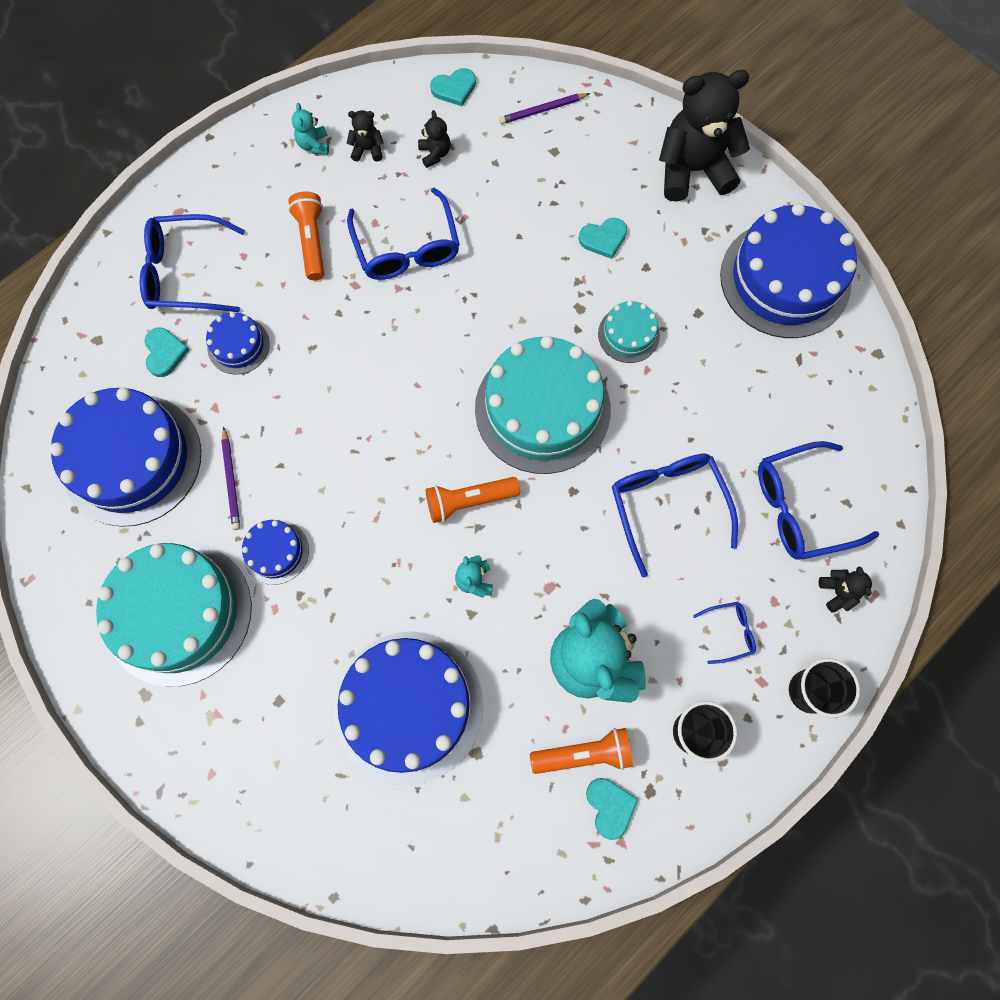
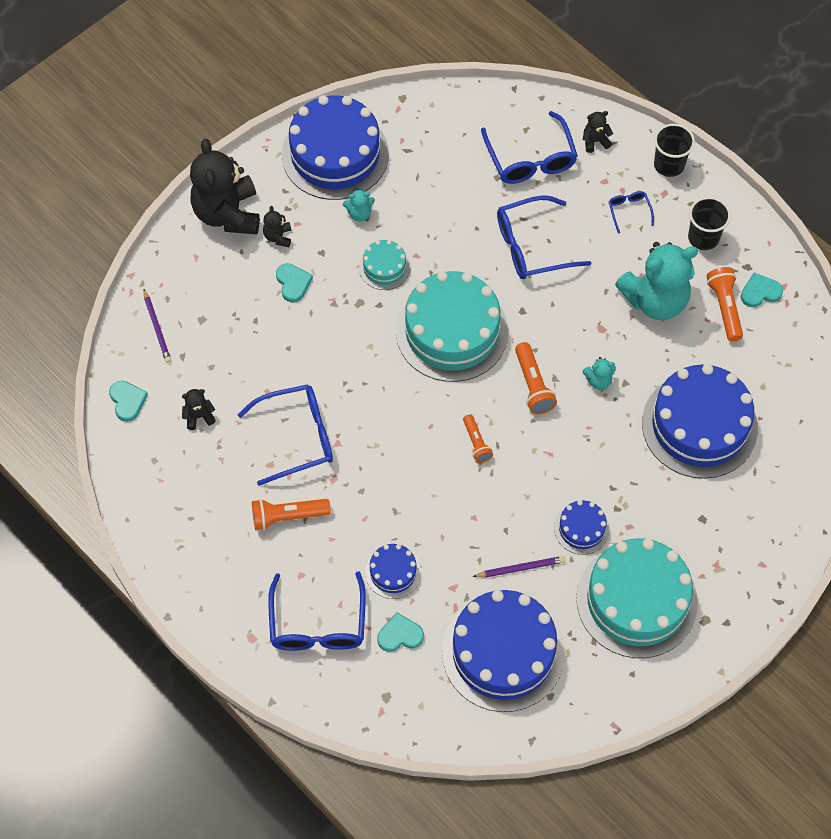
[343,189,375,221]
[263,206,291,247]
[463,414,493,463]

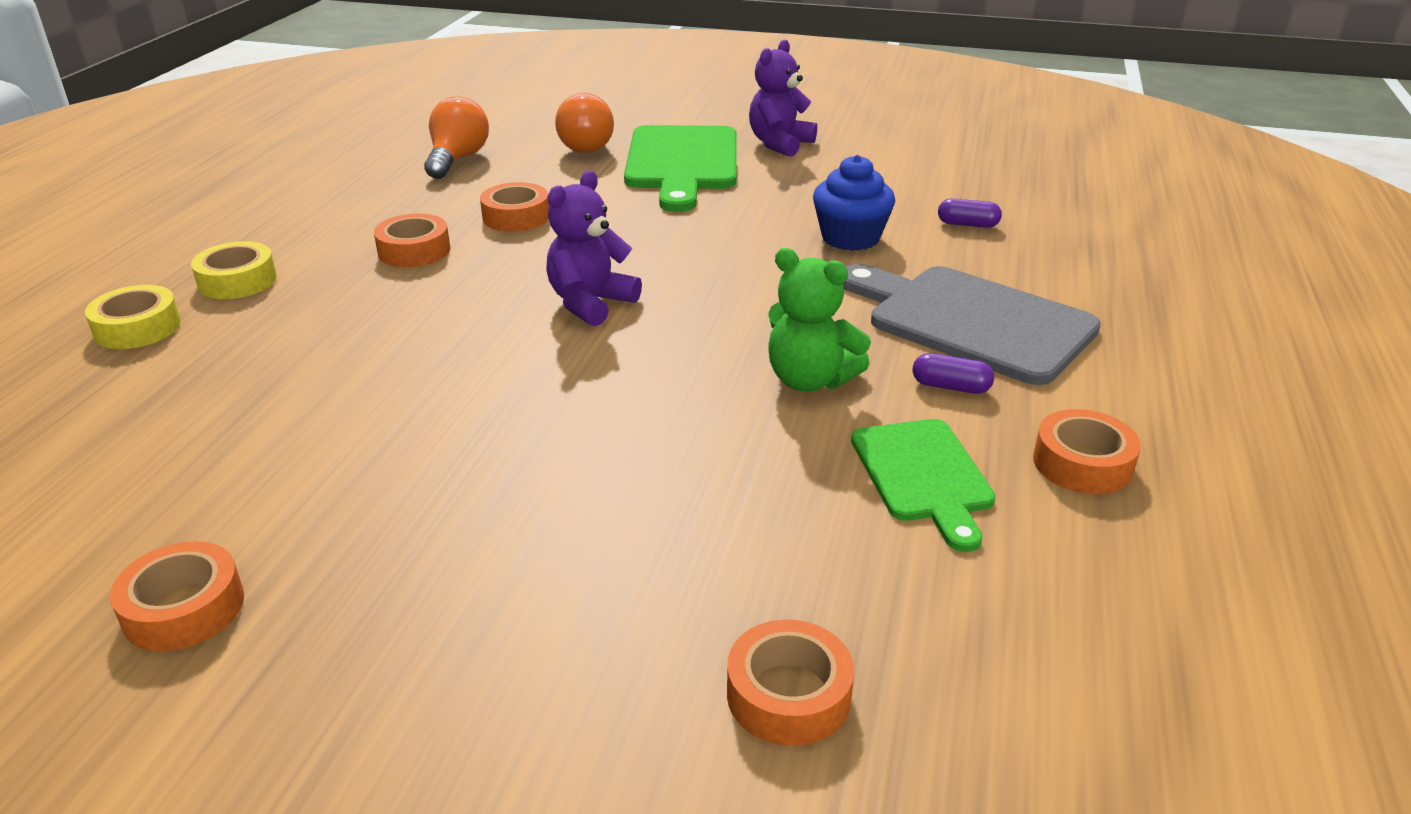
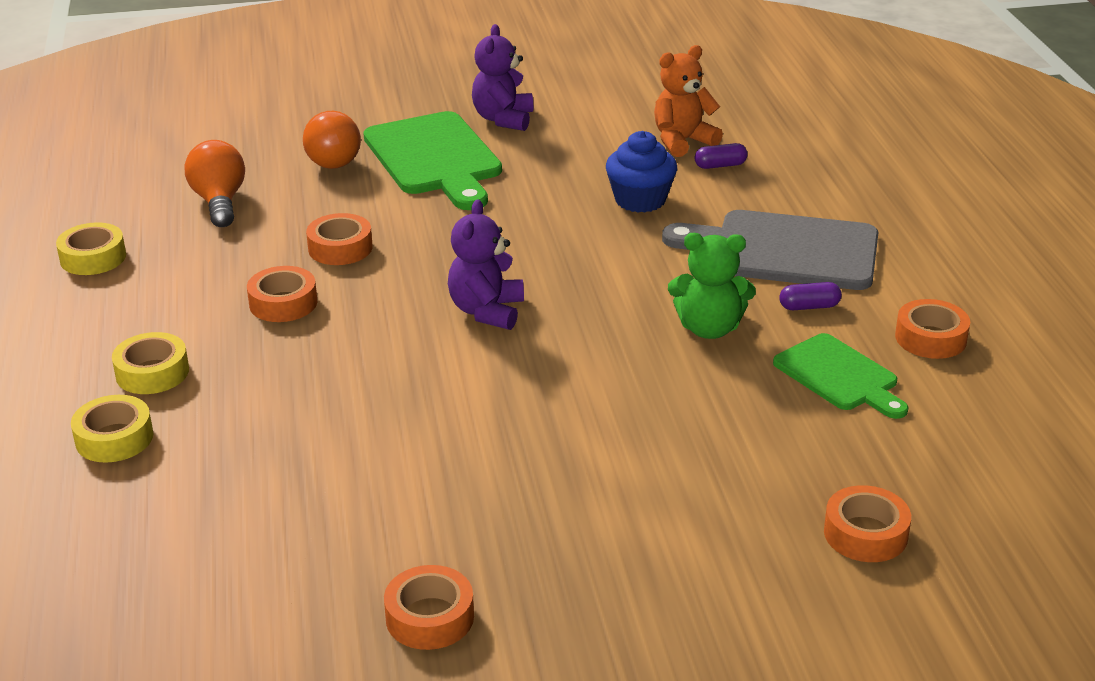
[654,45,723,157]
[56,222,126,275]

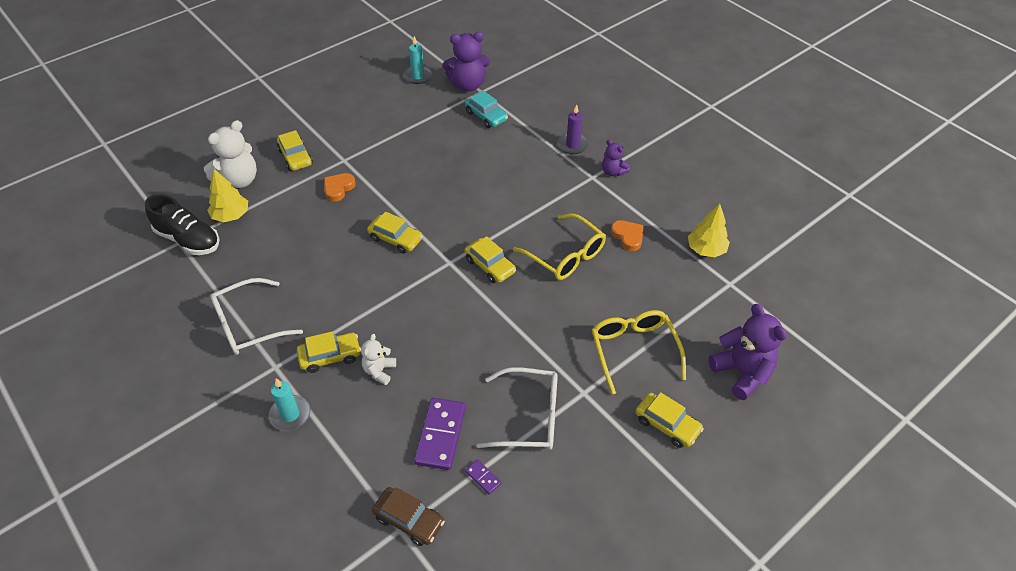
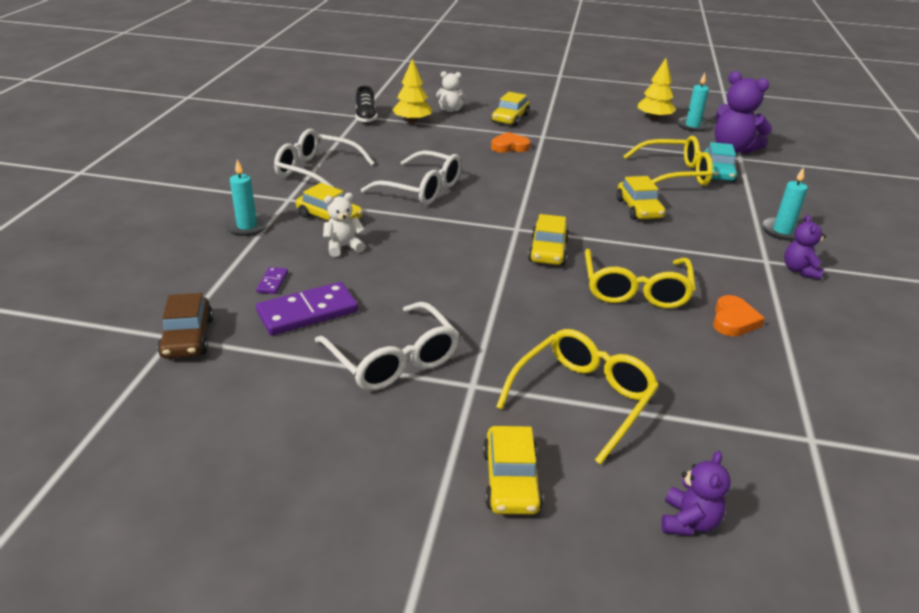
[762,167,808,241]
[436,71,466,112]
[355,86,377,123]
[638,58,676,120]
[617,176,665,220]
[661,451,731,536]
[256,267,288,294]
[623,136,713,186]
[361,150,462,205]

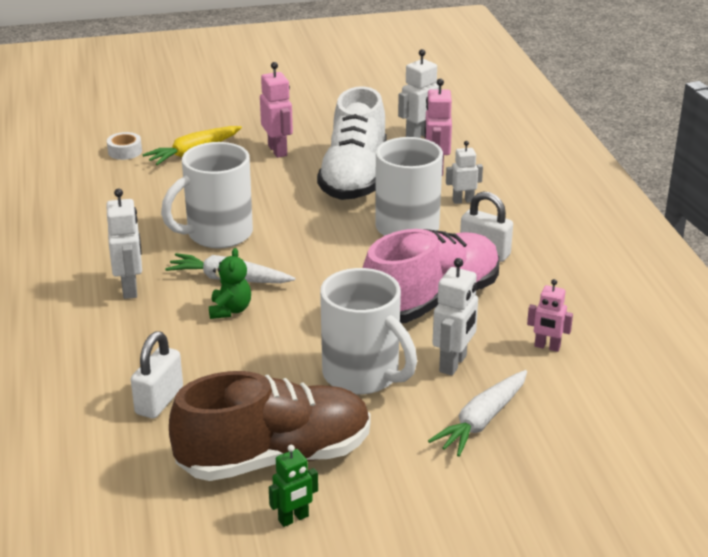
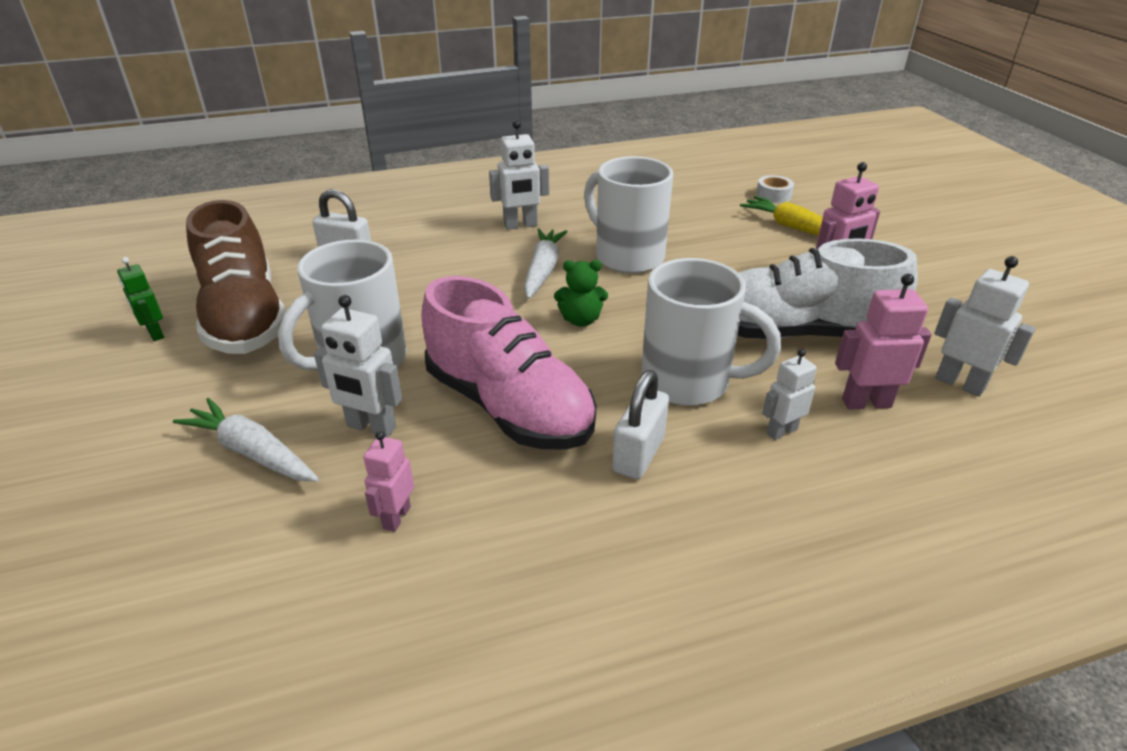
[762,349,817,440]
[554,260,608,326]

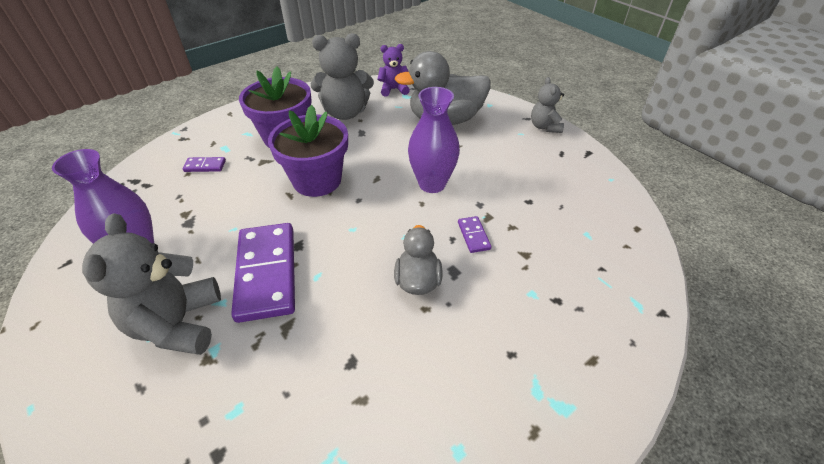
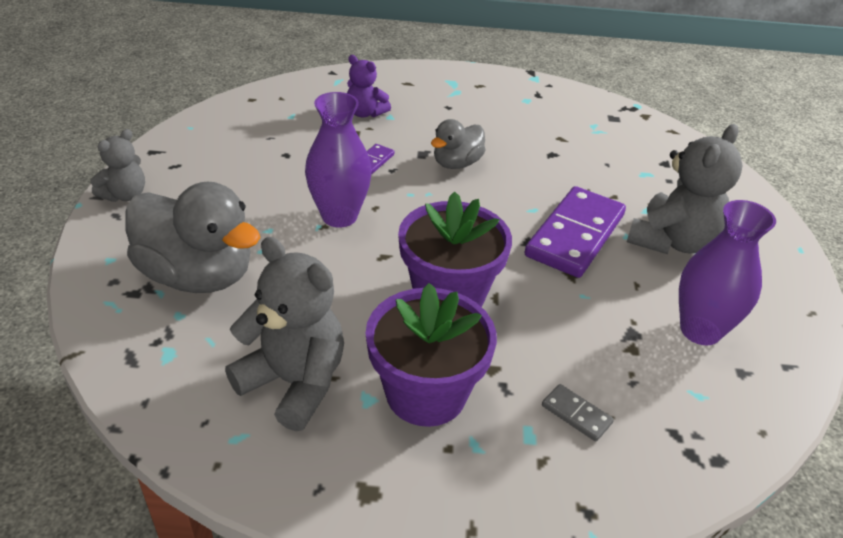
[347,55,391,118]
[542,384,614,442]

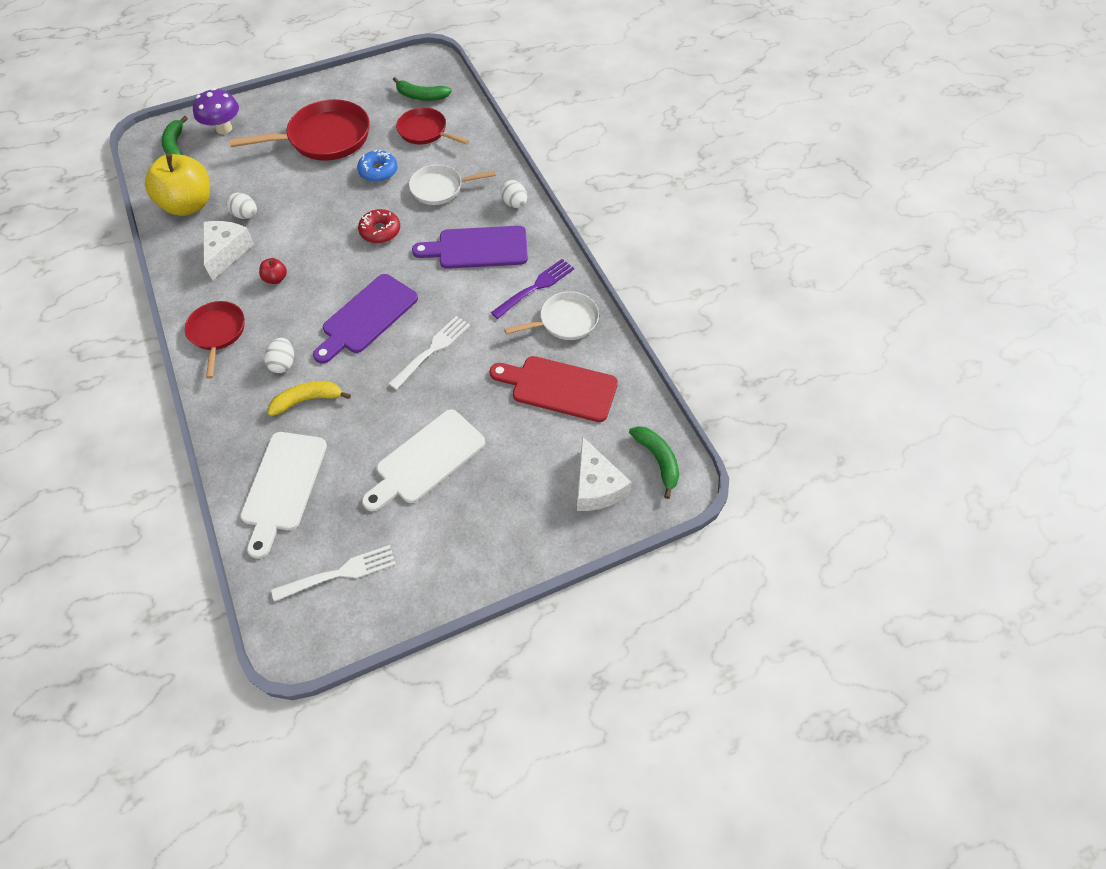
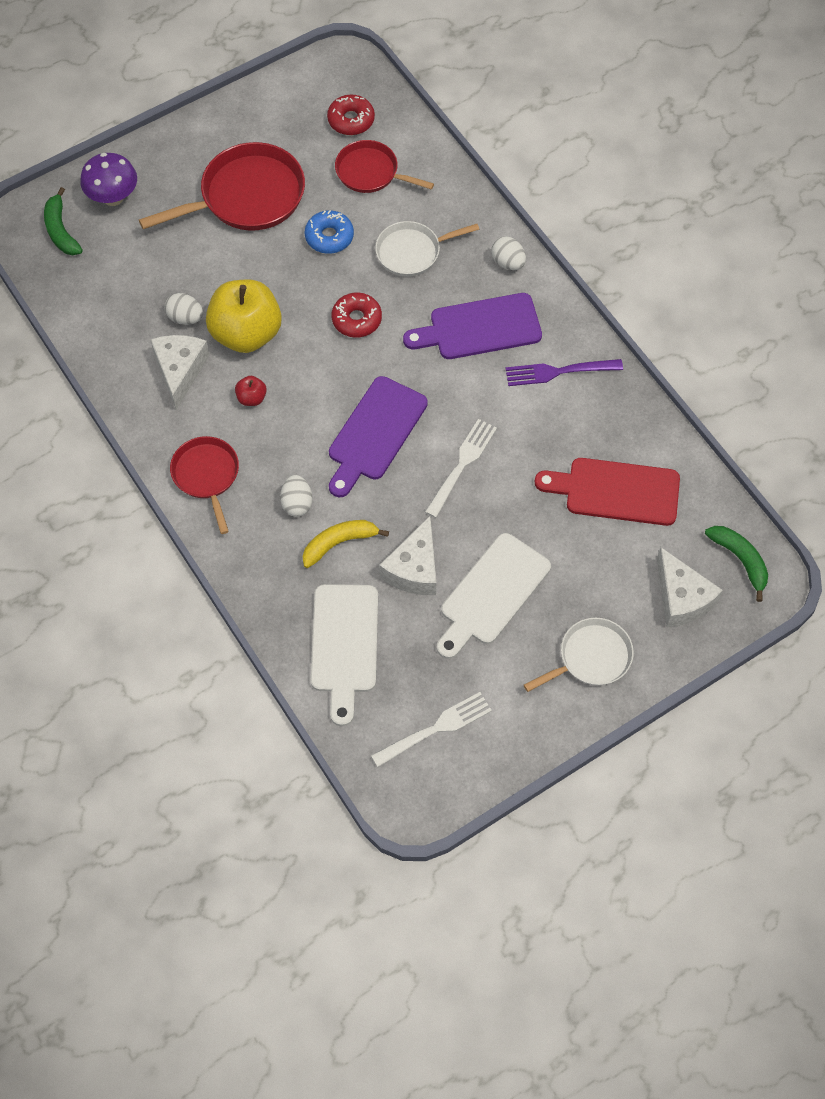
[327,95,375,135]
[206,279,282,353]
[505,359,623,386]
[524,618,634,692]
[379,516,436,595]

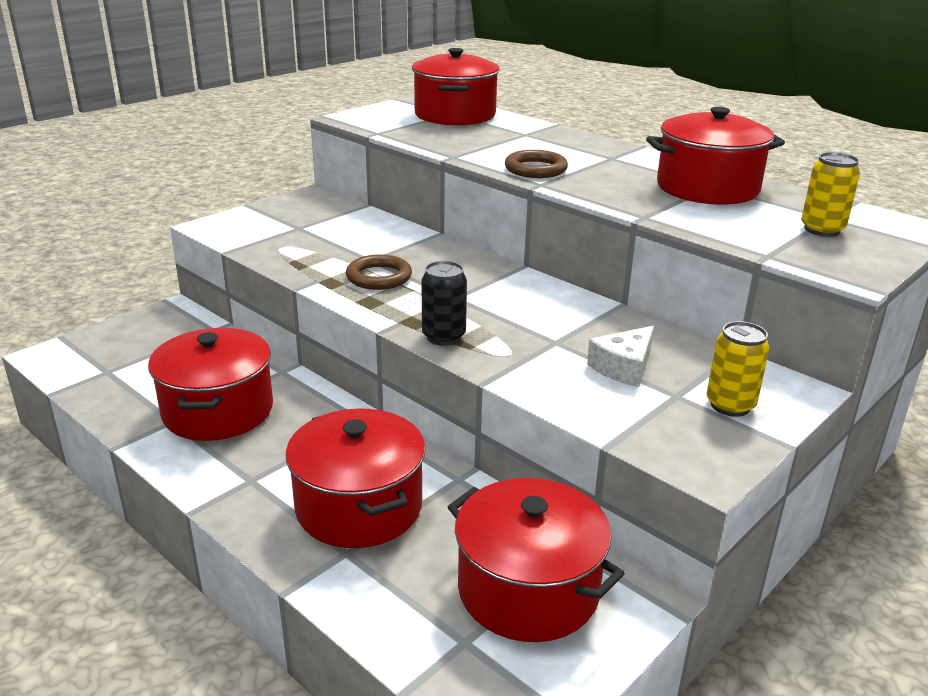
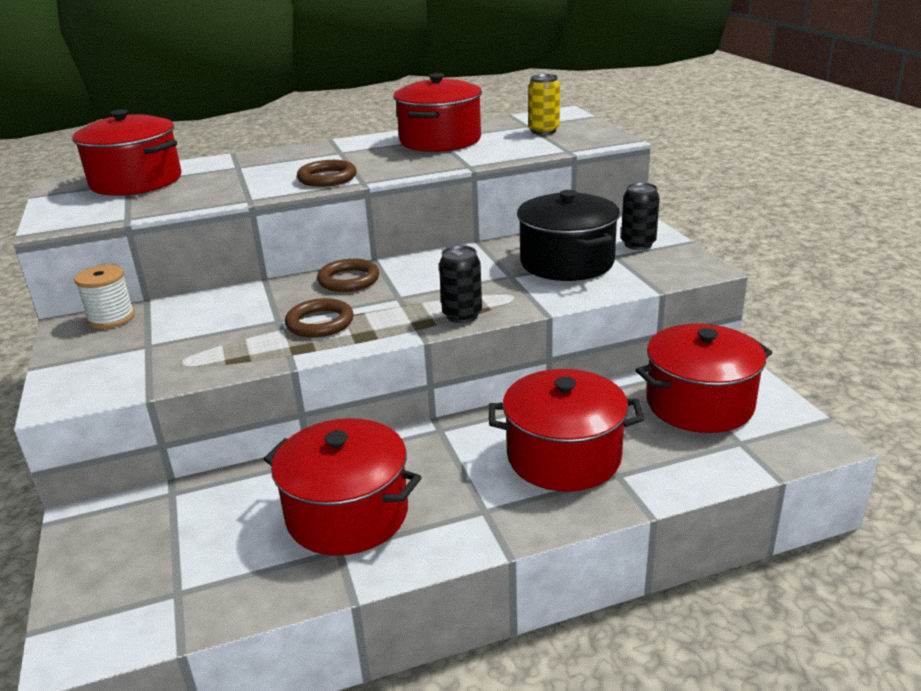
[621,183,660,250]
[517,190,620,281]
[317,259,379,292]
[74,265,135,329]

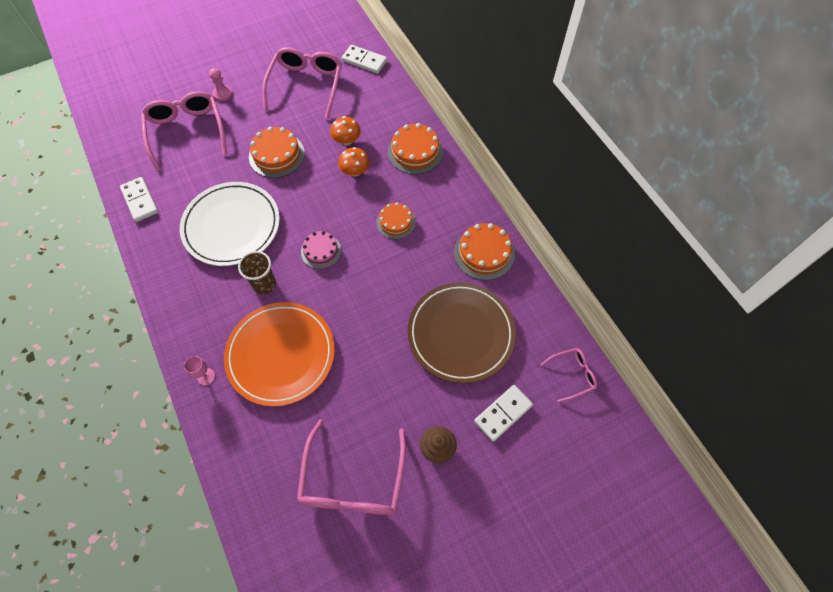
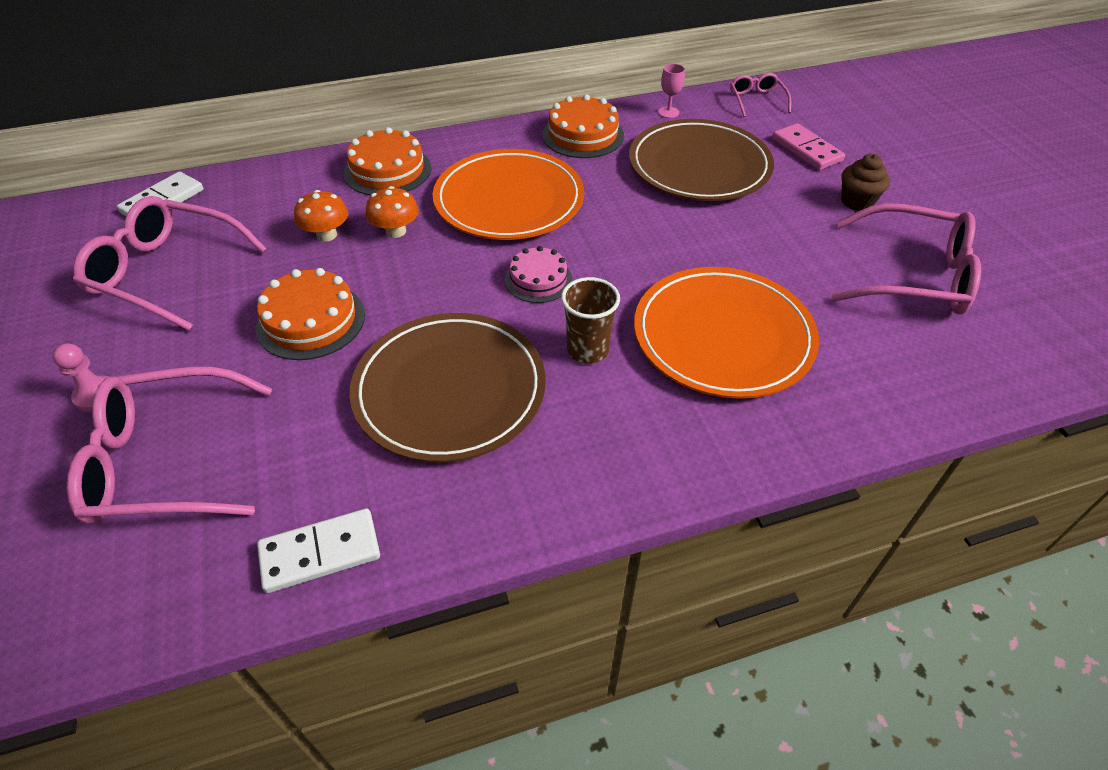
[350,313,546,463]
[433,149,584,240]
[658,64,685,118]
[772,123,845,170]

